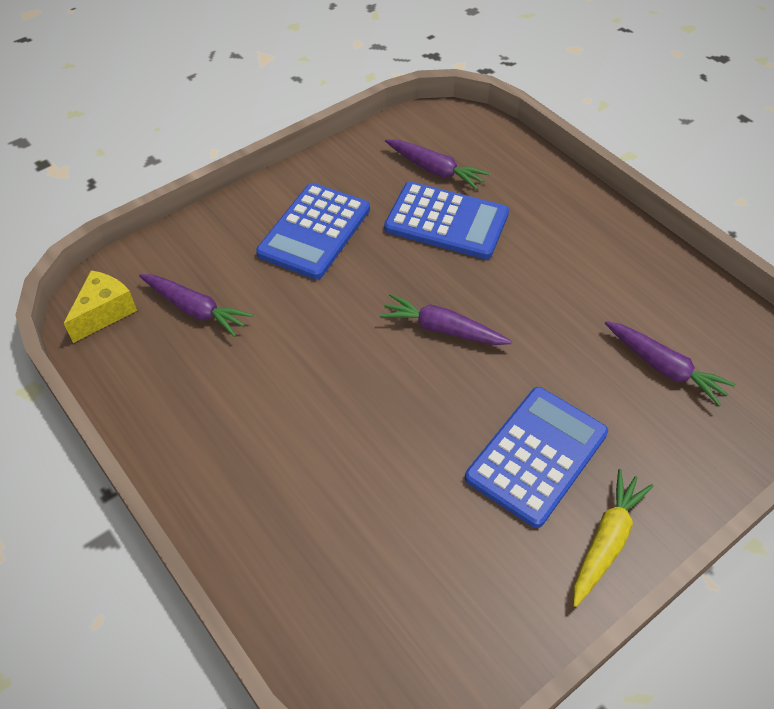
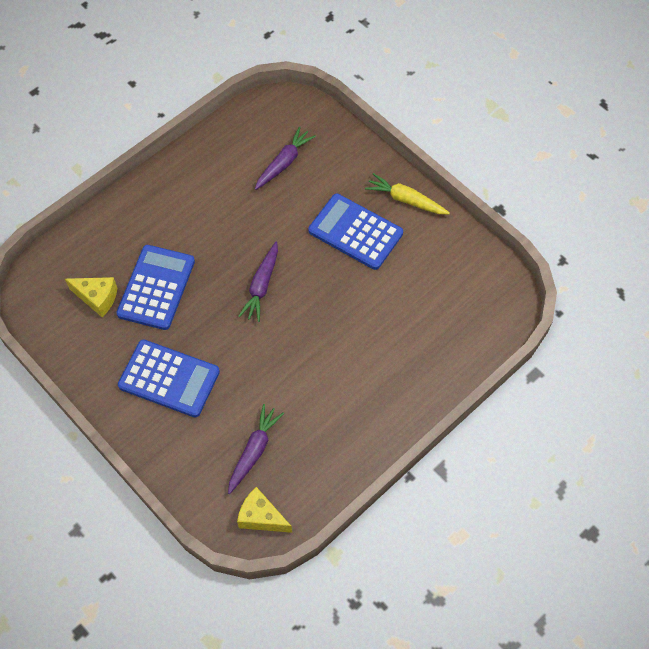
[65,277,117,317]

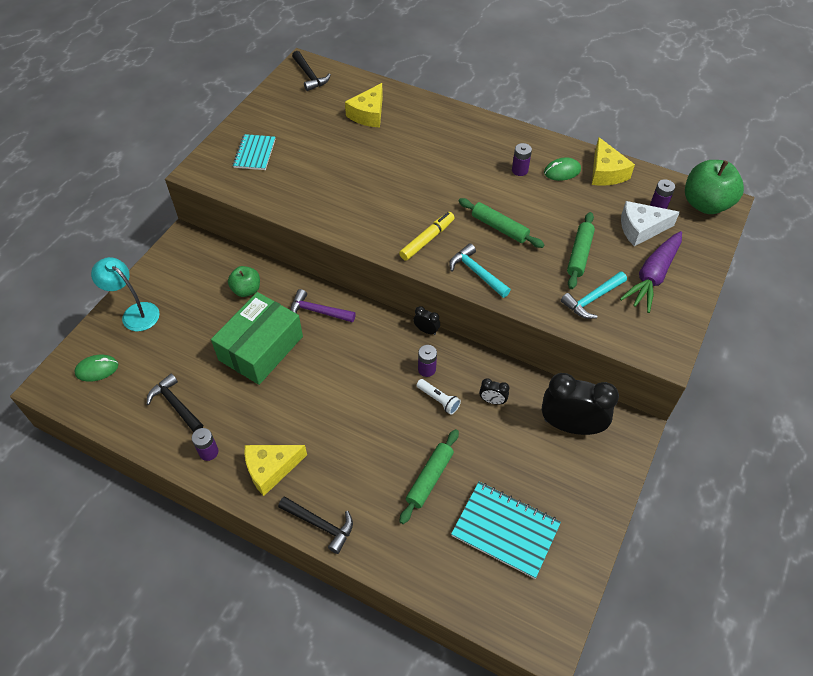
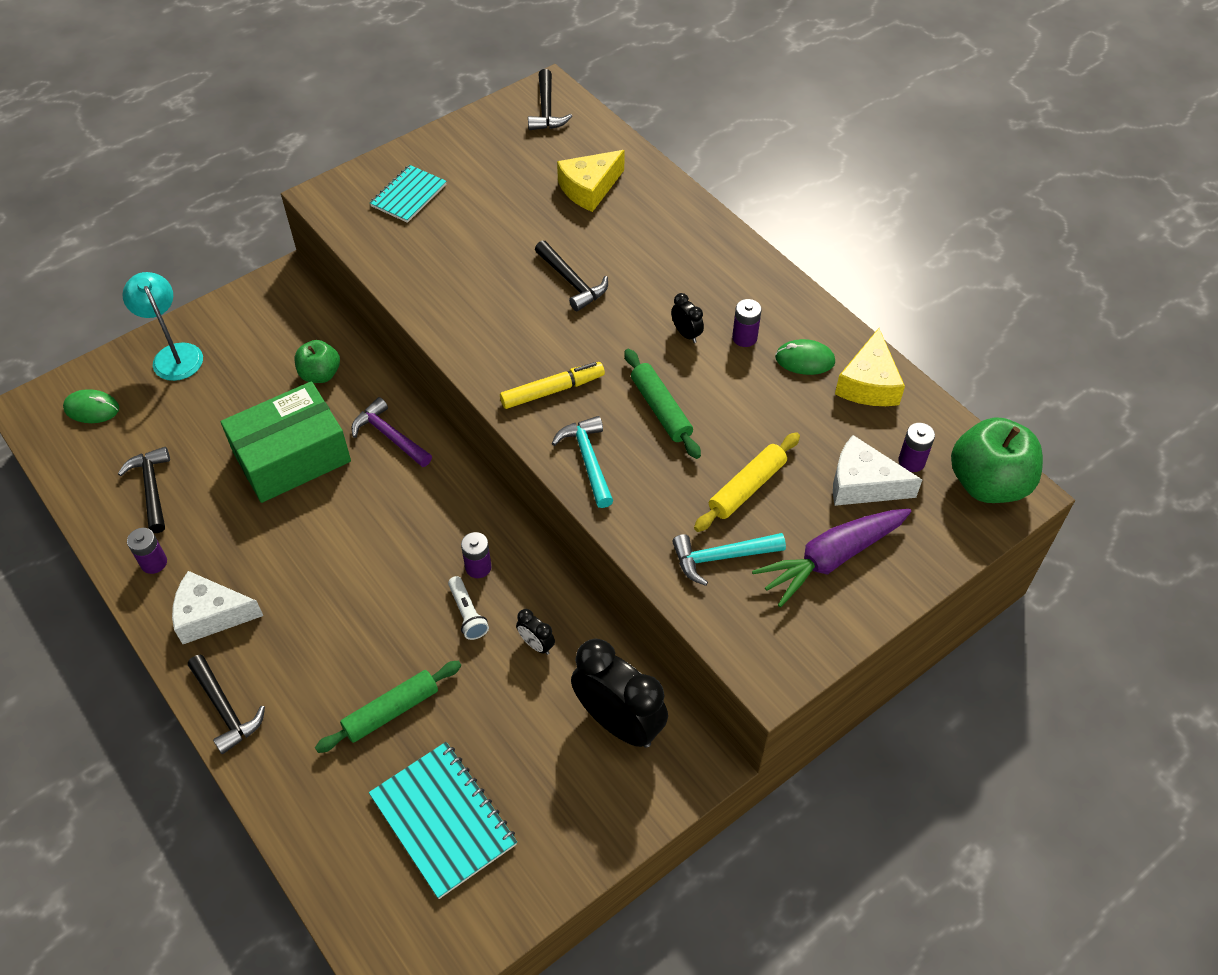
[694,432,800,532]
[671,293,704,343]
[172,571,263,644]
[535,240,608,311]

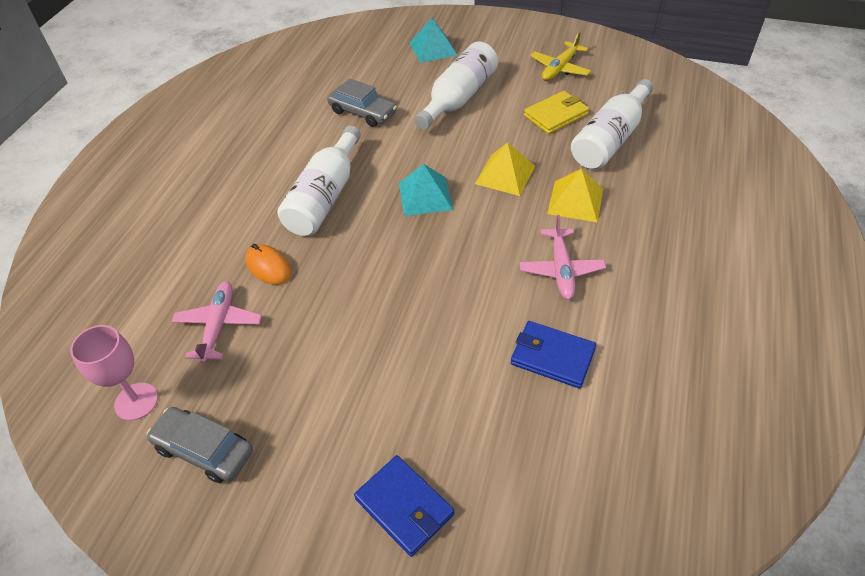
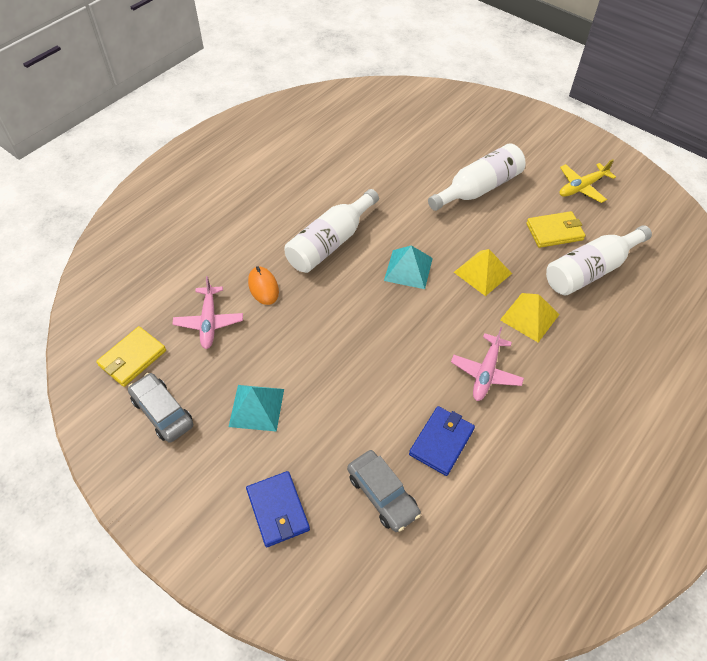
[229,385,284,432]
[347,450,421,532]
[173,276,243,349]
[409,406,475,476]
[96,326,166,387]

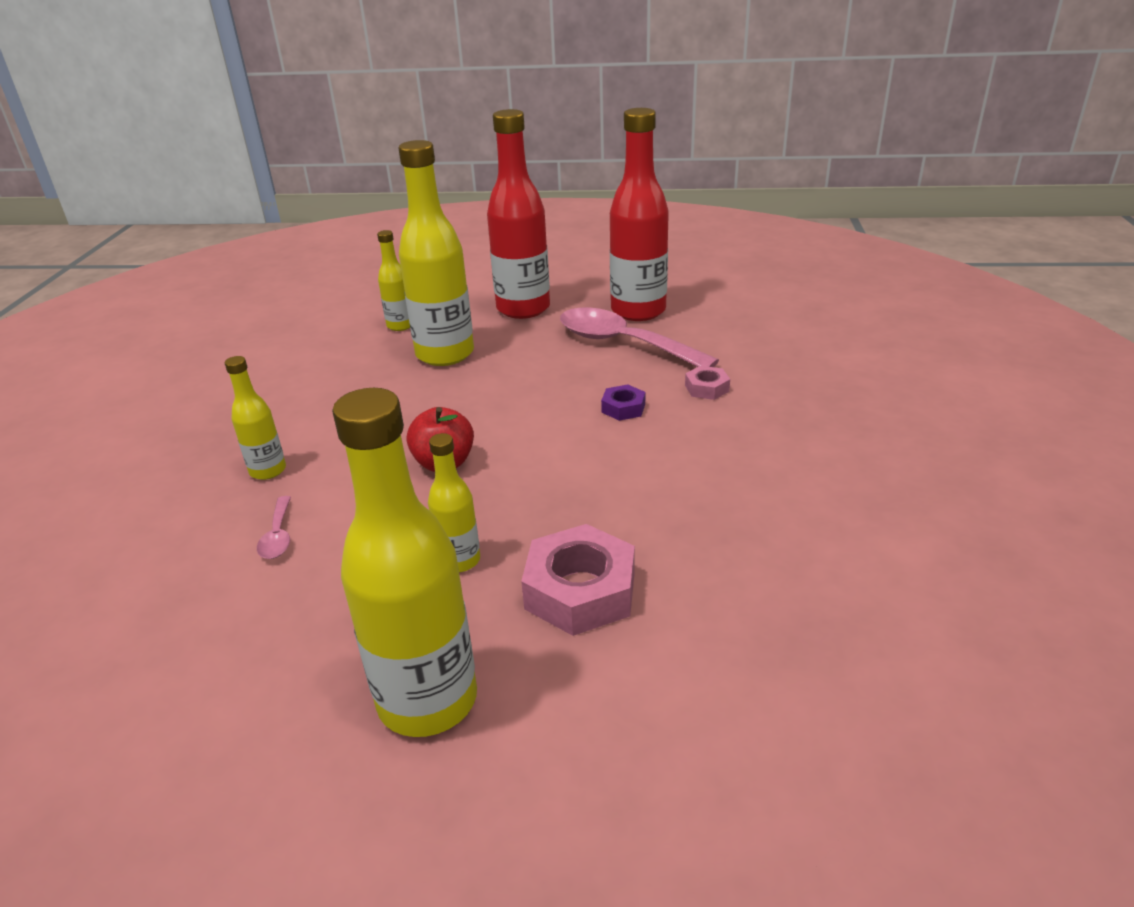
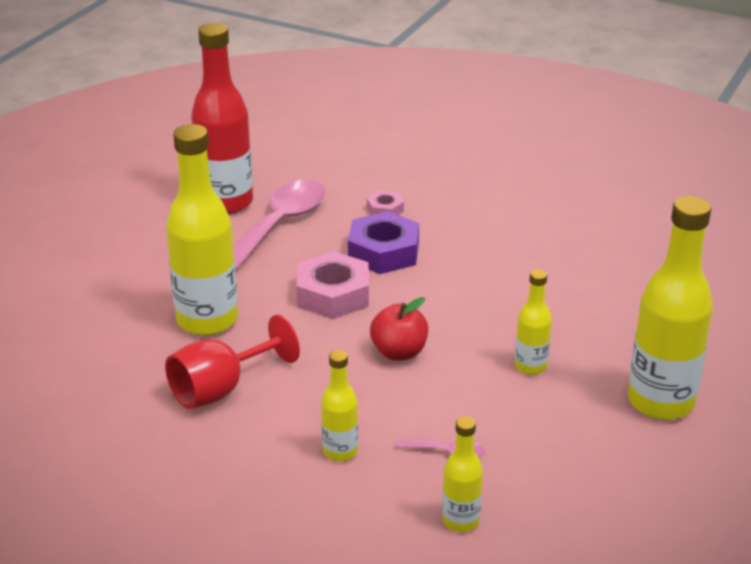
[487,109,550,319] (first image)
[442,416,483,532]
[233,179,325,271]
[348,211,419,274]
[296,251,369,319]
[165,315,300,409]

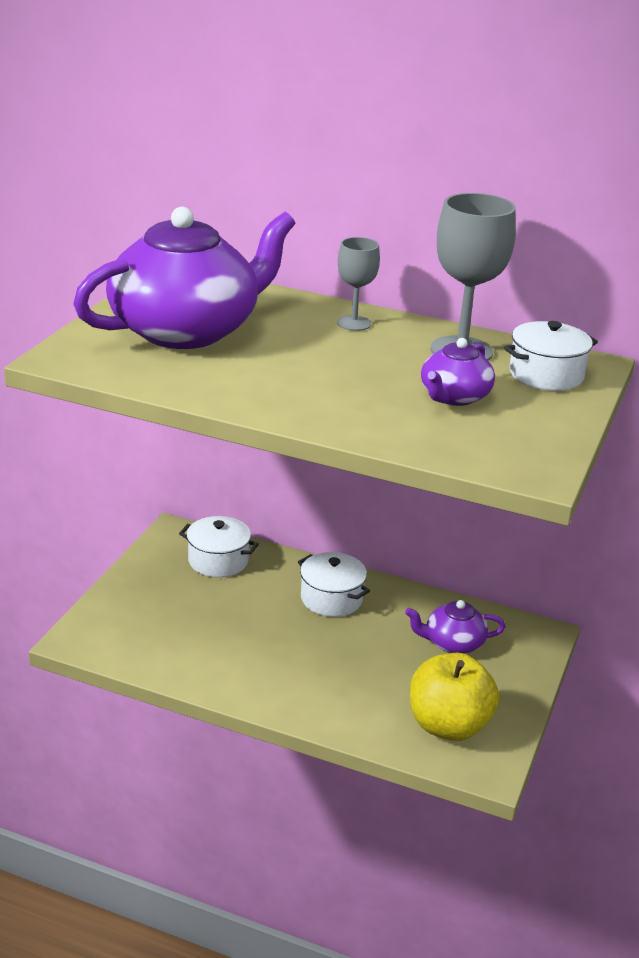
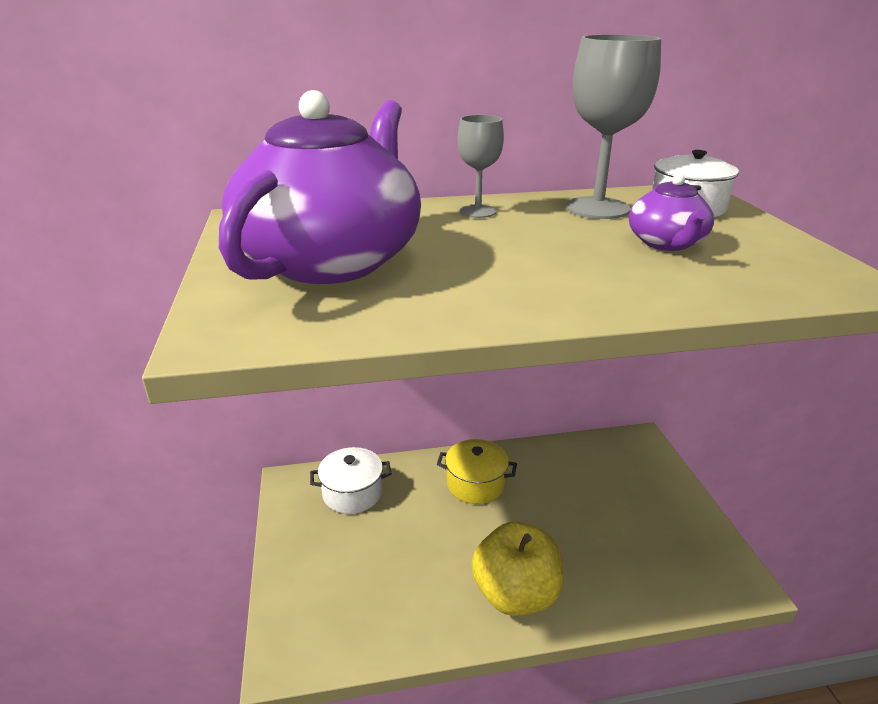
[437,439,517,504]
[405,600,506,654] (first image)
[472,522,564,616]

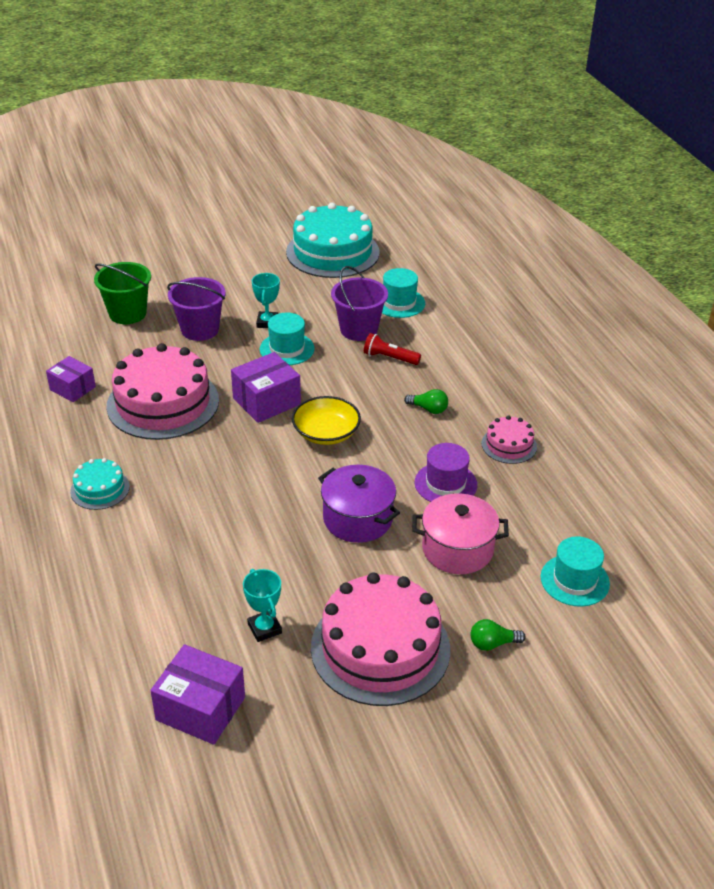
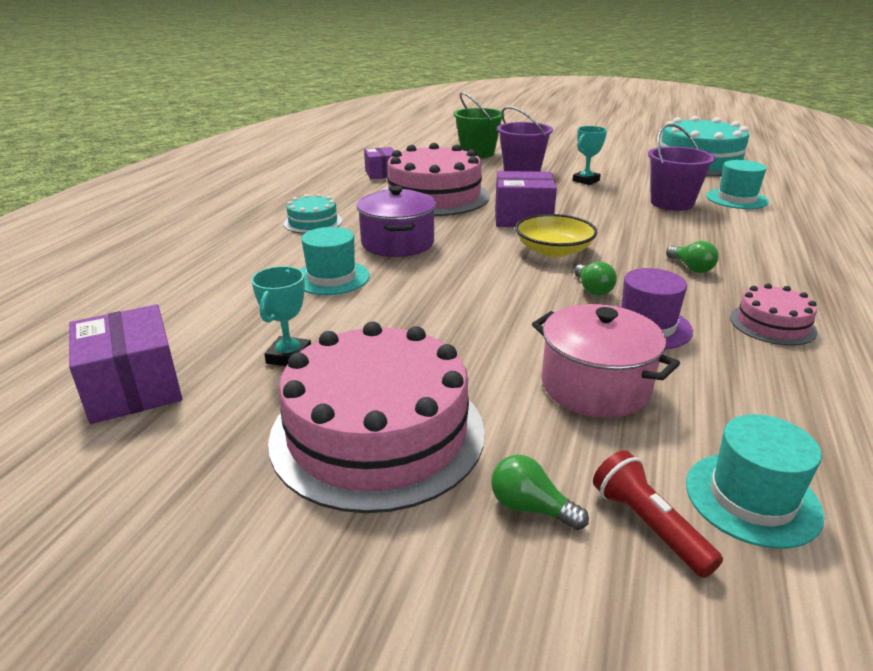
[300,227,370,295]
[593,450,723,578]
[356,186,436,257]
[574,261,617,296]

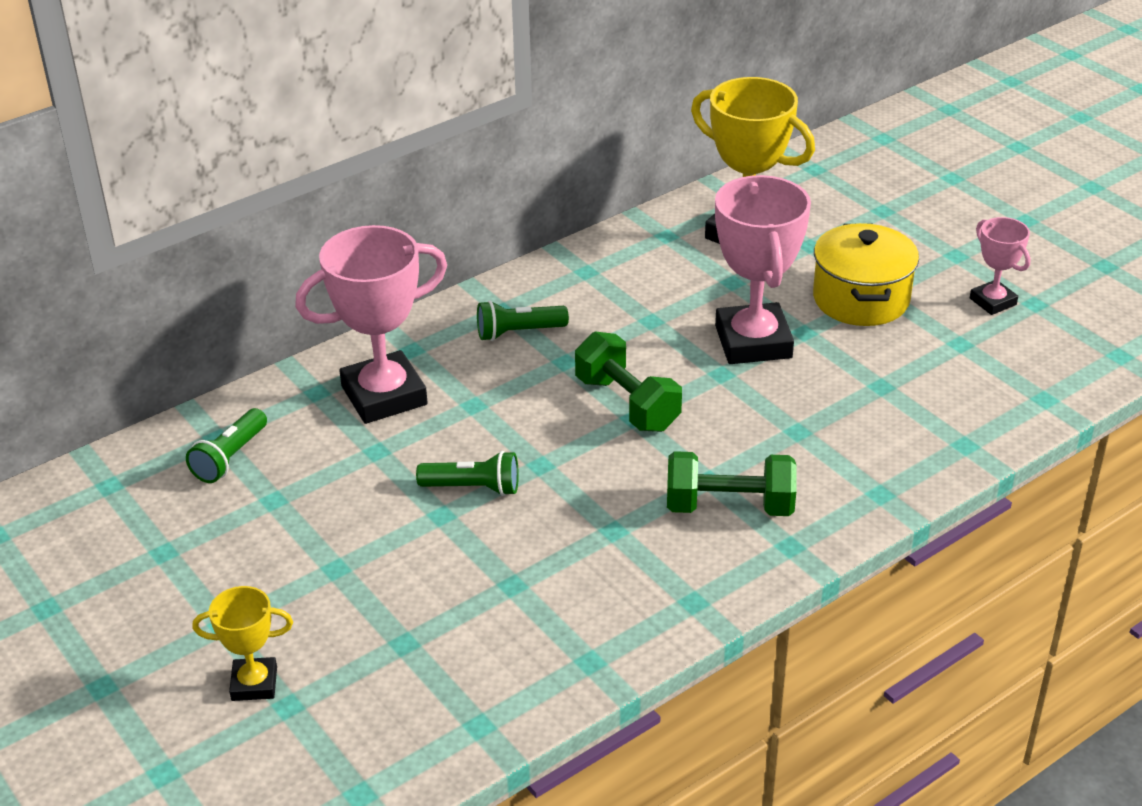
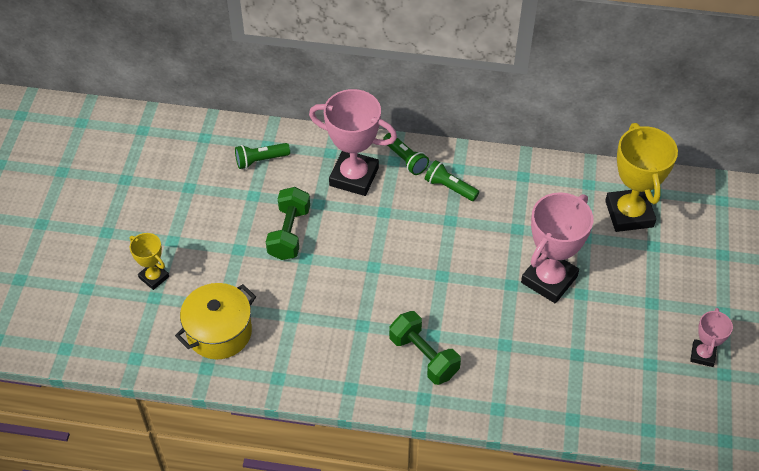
[175,283,256,360]
[266,187,310,260]
[383,133,429,175]

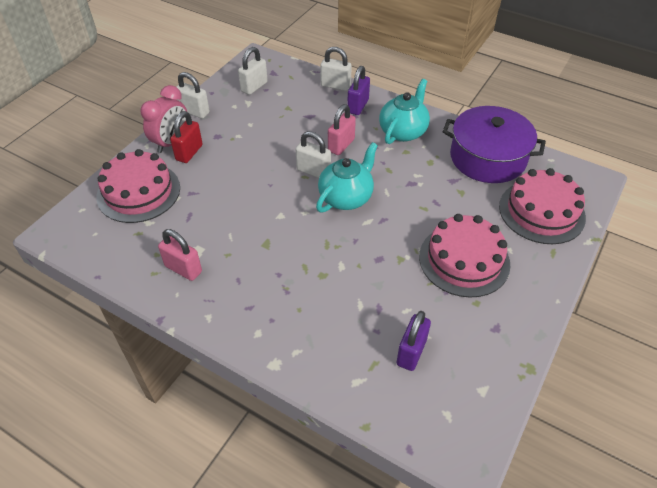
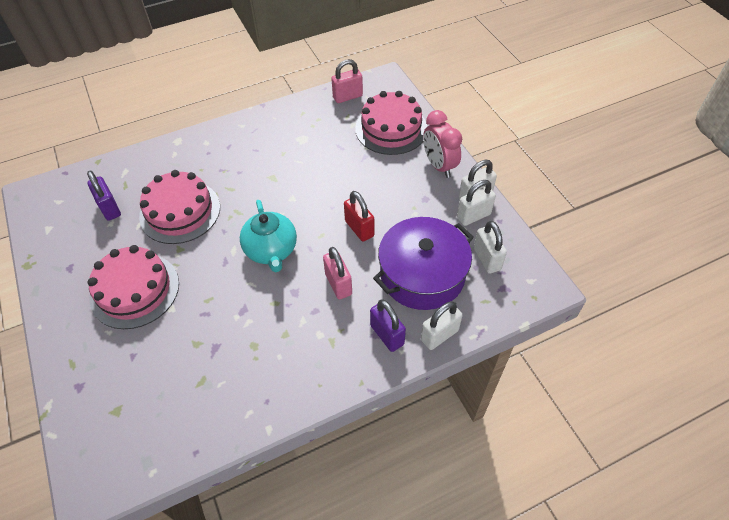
[379,79,430,144] (first image)
[373,217,474,310]
[344,191,374,242]
[457,180,496,226]
[139,170,220,244]
[331,59,363,103]

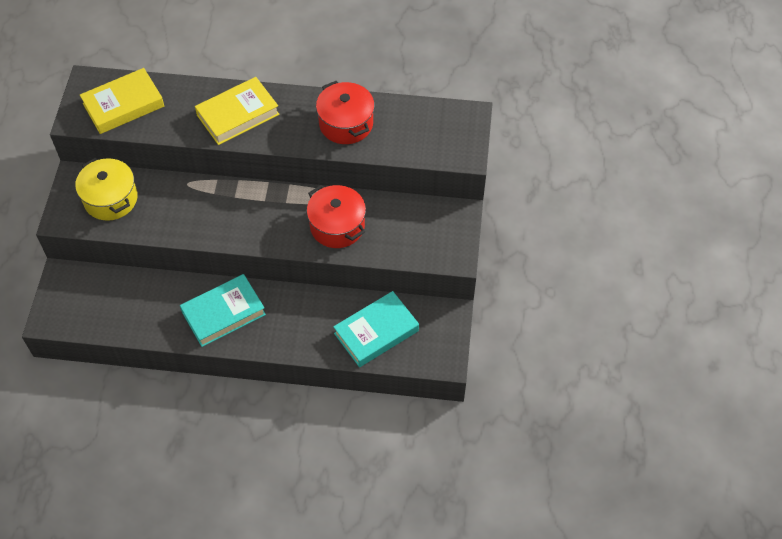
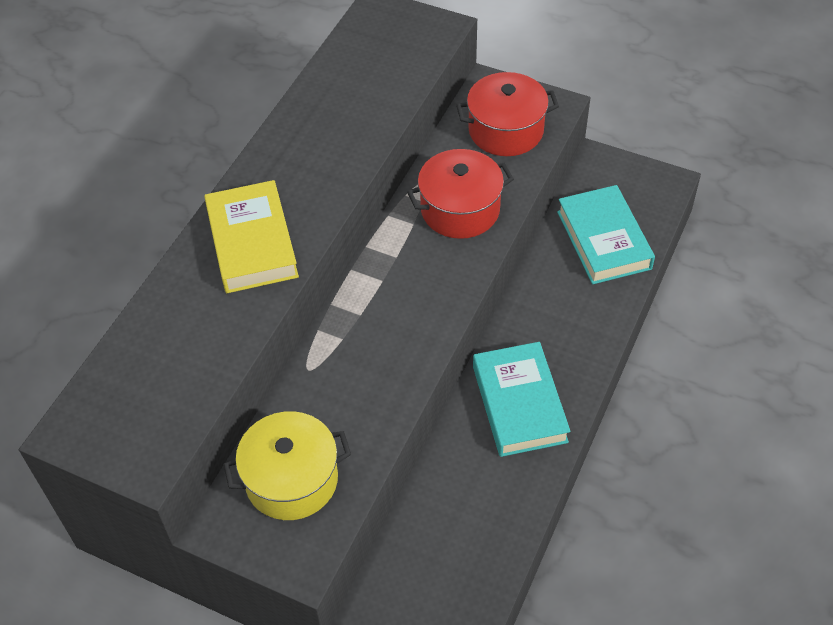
[80,68,164,134] (first image)
[456,72,559,156]

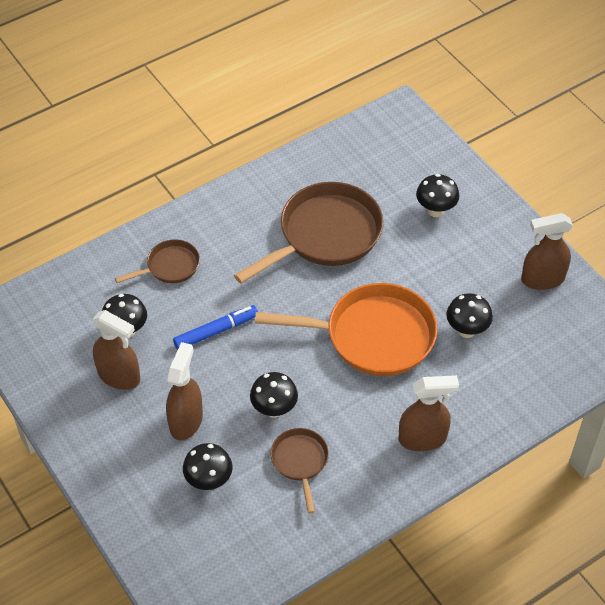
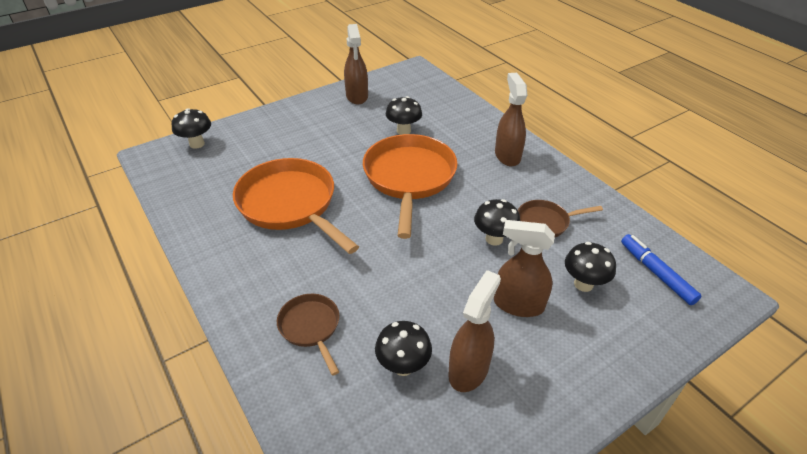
[172,108,211,149]
[233,158,359,254]
[621,234,701,305]

